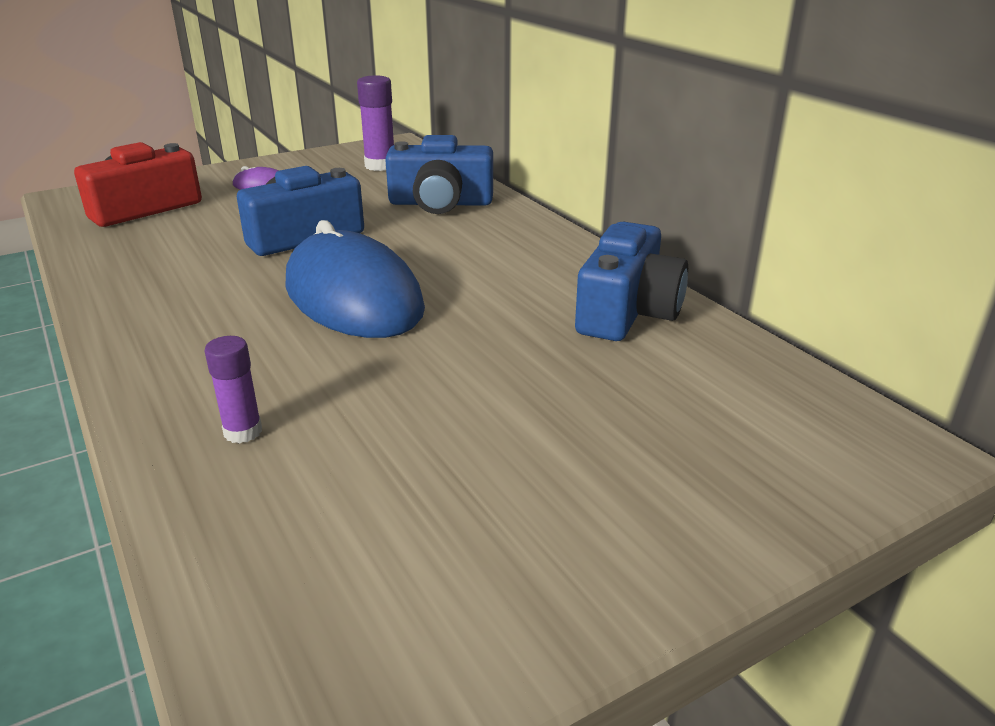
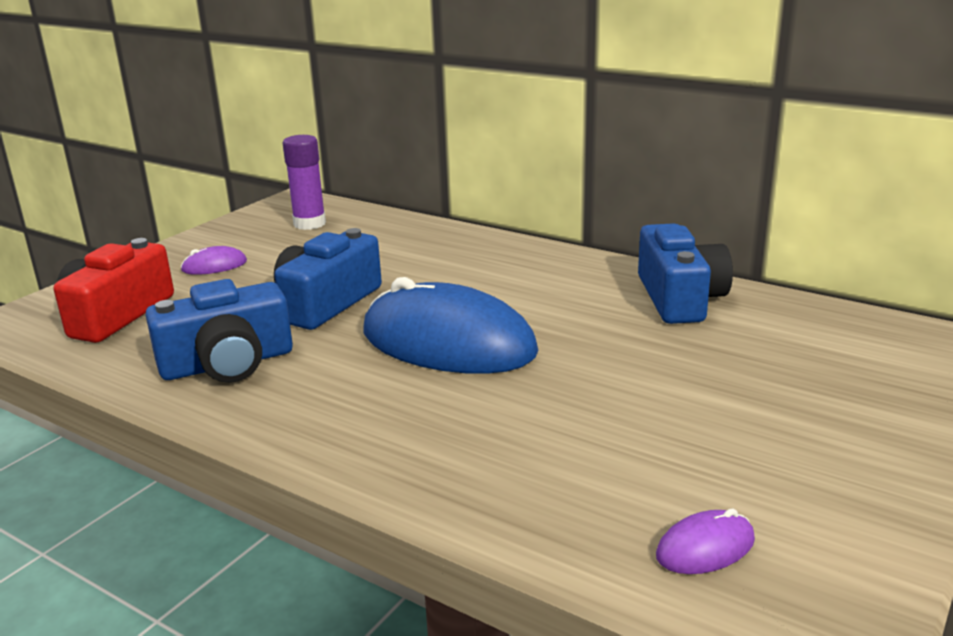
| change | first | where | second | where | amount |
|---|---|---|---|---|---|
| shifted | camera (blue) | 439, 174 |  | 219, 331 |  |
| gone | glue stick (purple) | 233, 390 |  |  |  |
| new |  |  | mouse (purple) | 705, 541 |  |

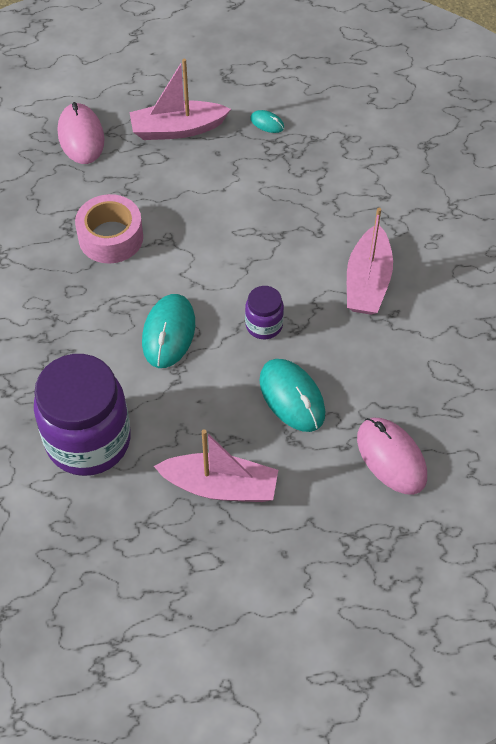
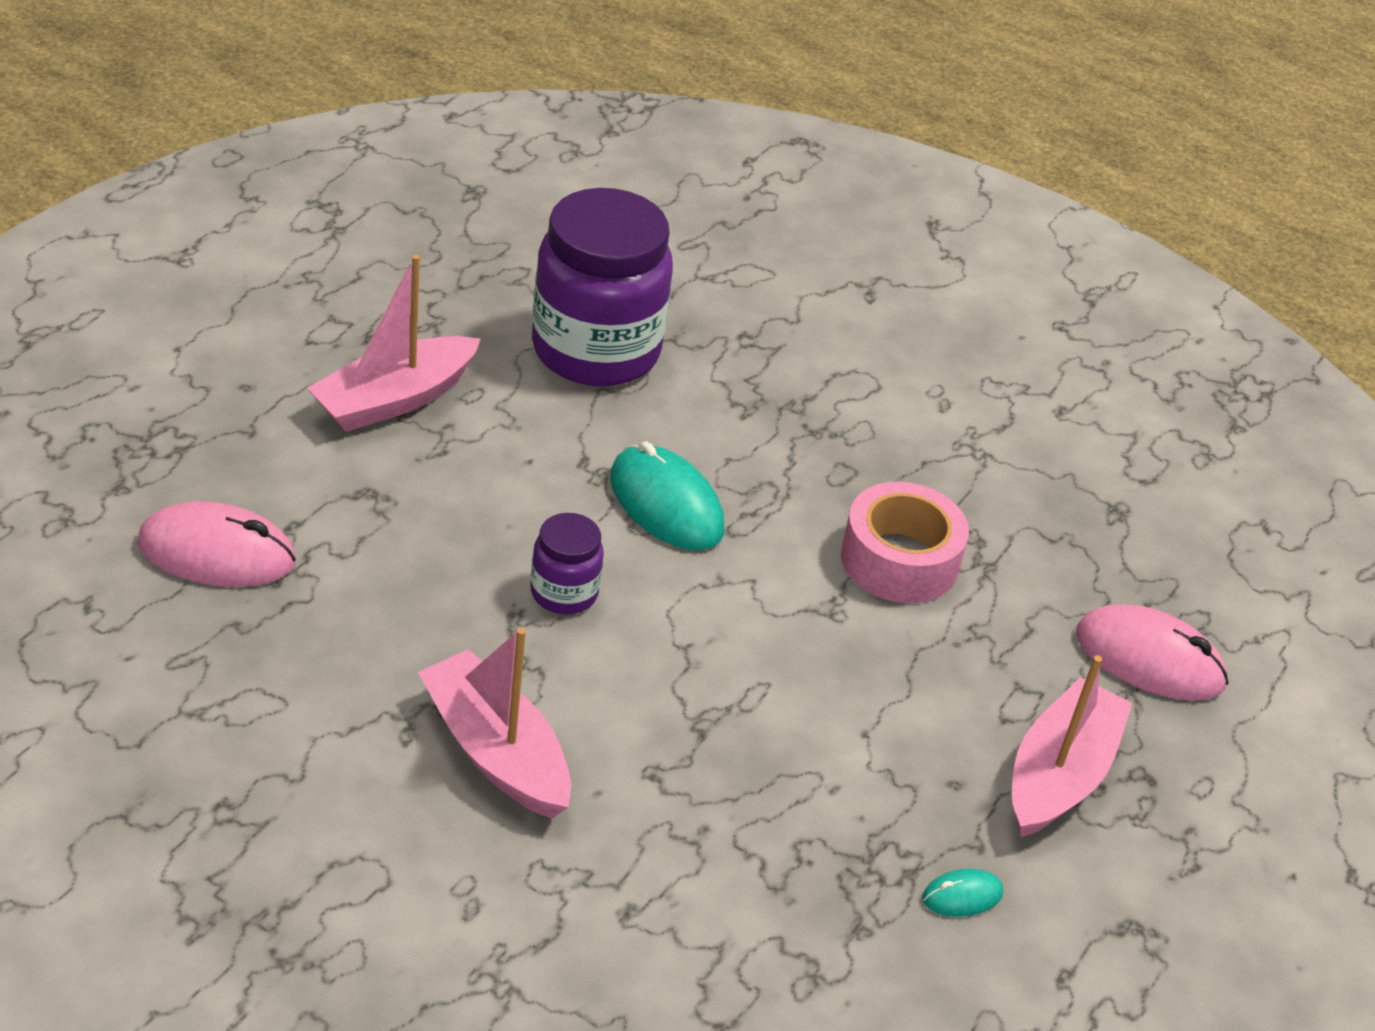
| change | first | where | second | where | amount |
|---|---|---|---|---|---|
| gone | mouse (turquoise) | 292, 395 |  |  |  |

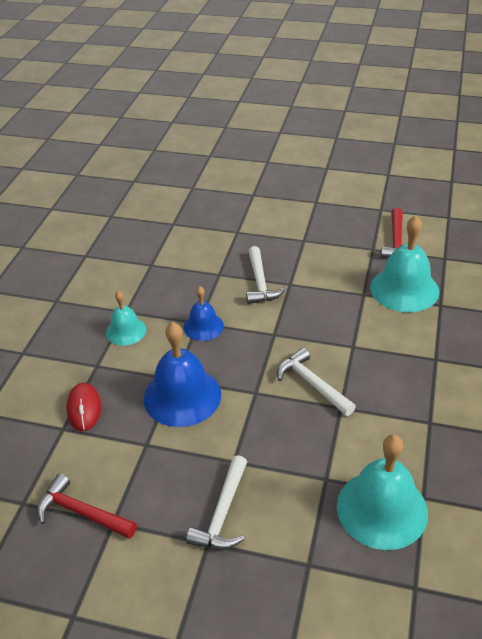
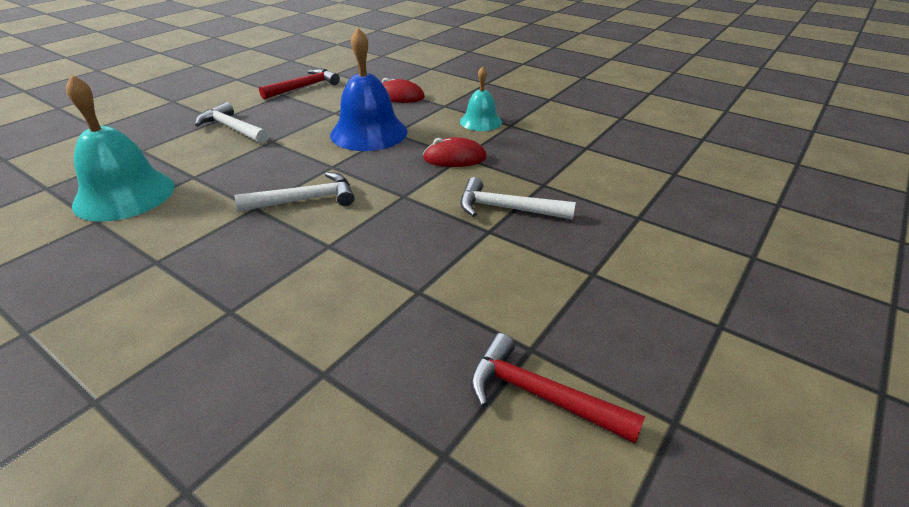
| change | first | where | second | where | amount |
|---|---|---|---|---|---|
| gone | bell (turquoise) | 404, 264 |  |  |  |
| swapped | bell (blue) | 203, 313 | mouse (red) | 455, 152 |  |

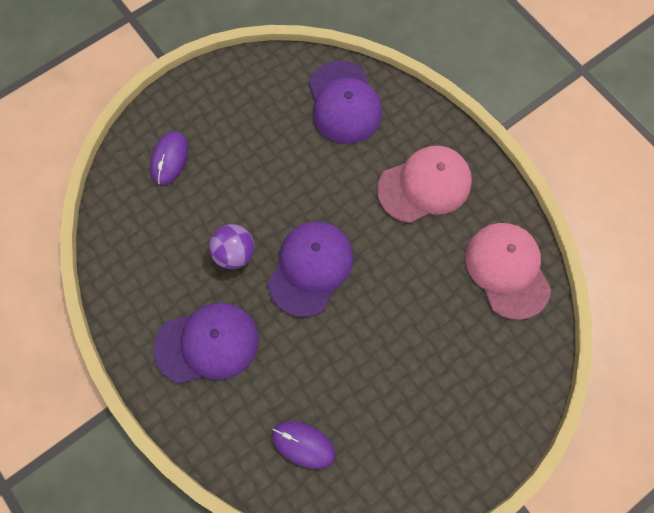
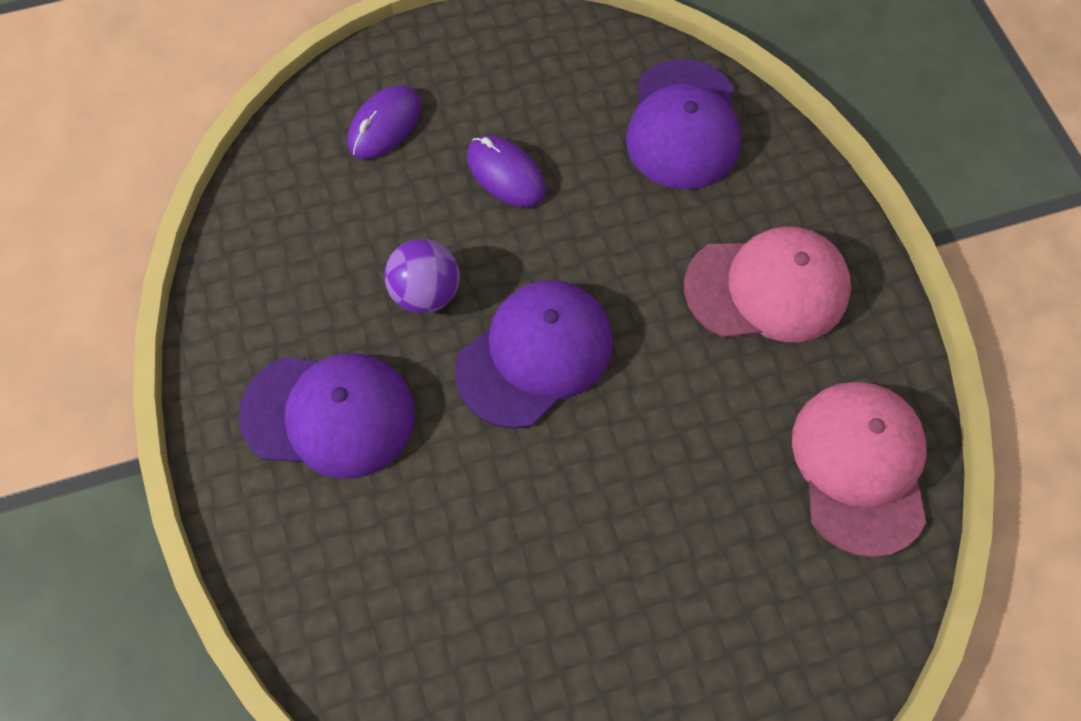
| change | first | where | second | where | amount |
|---|---|---|---|---|---|
| shifted | mouse (purple) | 304, 445 |  | 506, 171 |  |

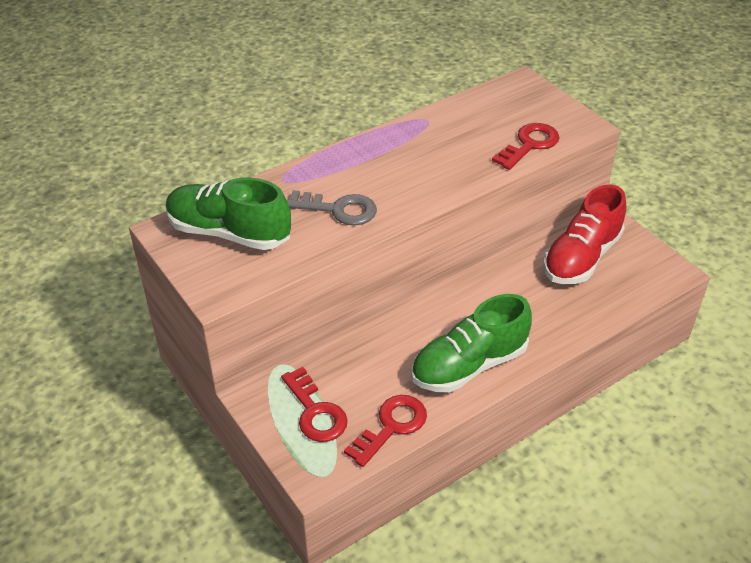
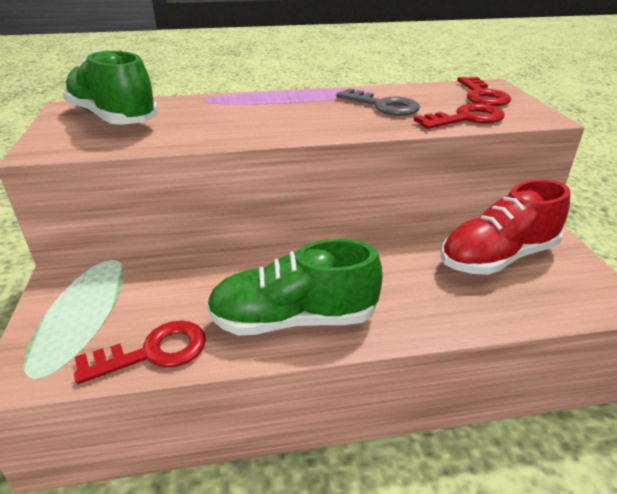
| change | first | where | second | where | amount |
|---|---|---|---|---|---|
| shifted | key (grey) | 332, 207 |  | 378, 102 |  |
| shifted | key (red) | 314, 404 |  | 484, 91 |  |

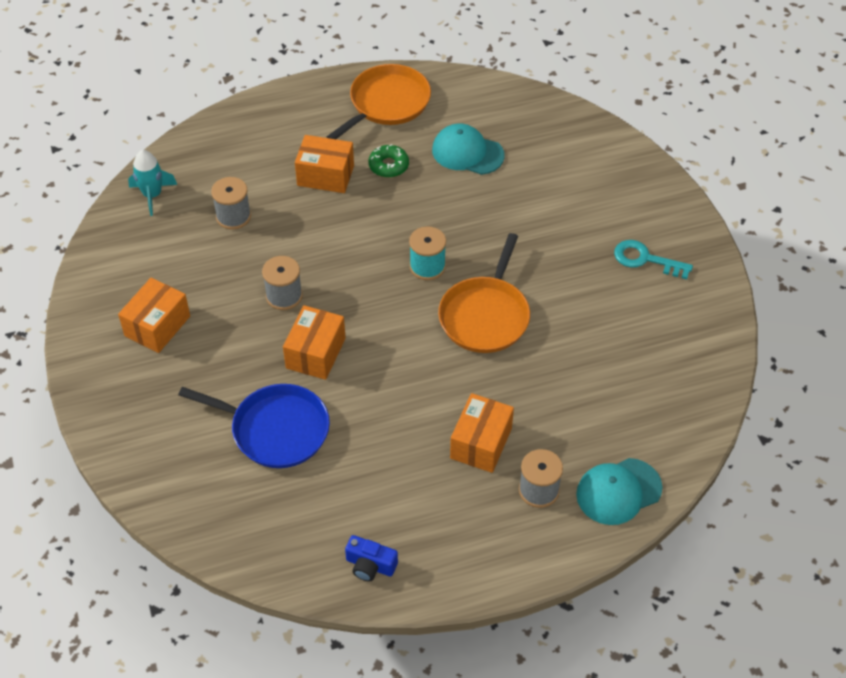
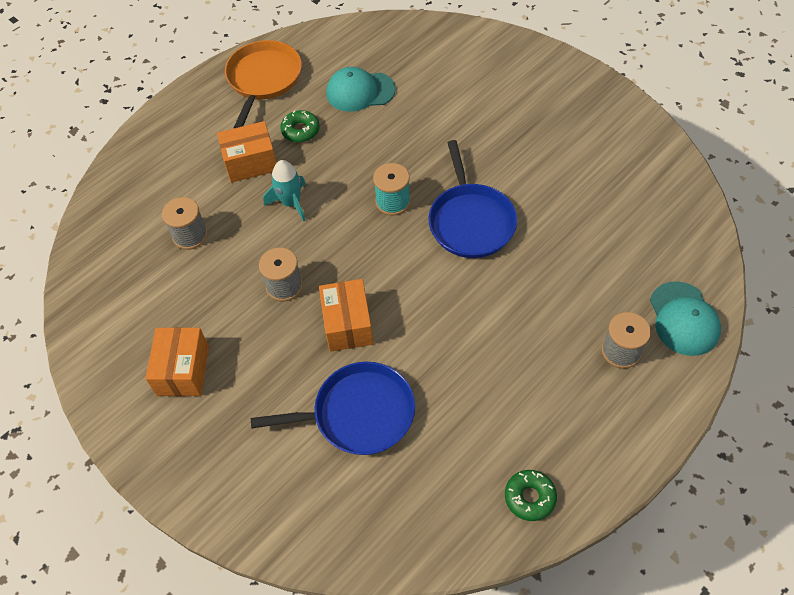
| change | first | where | second | where | amount |
|---|---|---|---|---|---|
| shifted | rocket (turquoise) | 152, 183 |  | 284, 190 |  |
| repainted | pan (orange) | 484, 293 | pan (blue) | 472, 199 |  |
| gone | key (turquoise) | 653, 259 |  |  |  |
| gone | box (orange) | 482, 433 |  |  |  |
| rotated | cap (turquoise) | 619, 491 |  | 685, 318 | 45 degrees counterclockwise |
| swapped | camera (blue) | 371, 558 | donut (green) | 531, 495 |  |

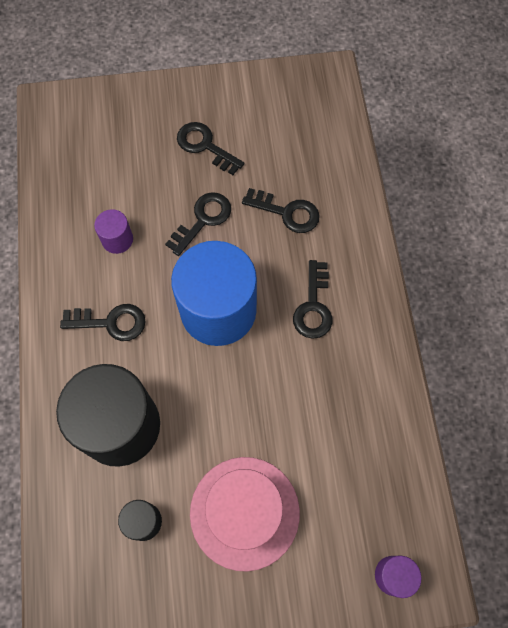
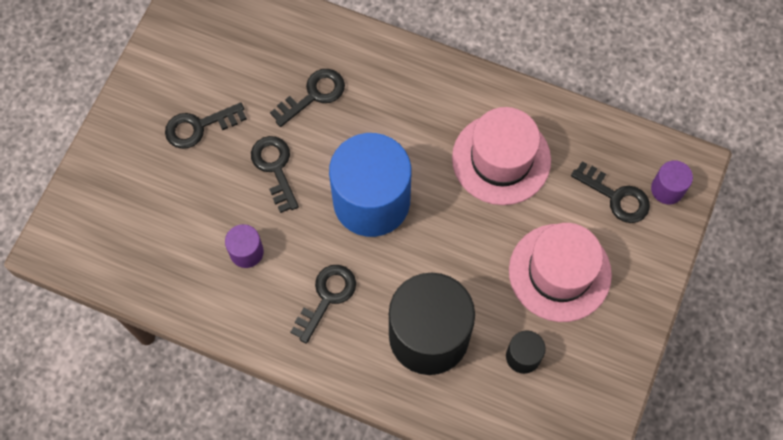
| change | first | where | second | where | amount |
|---|---|---|---|---|---|
| shifted | key (black) | 312, 299 |  | 610, 192 |  |
| new |  |  | hat (pink) | 501, 156 |  |

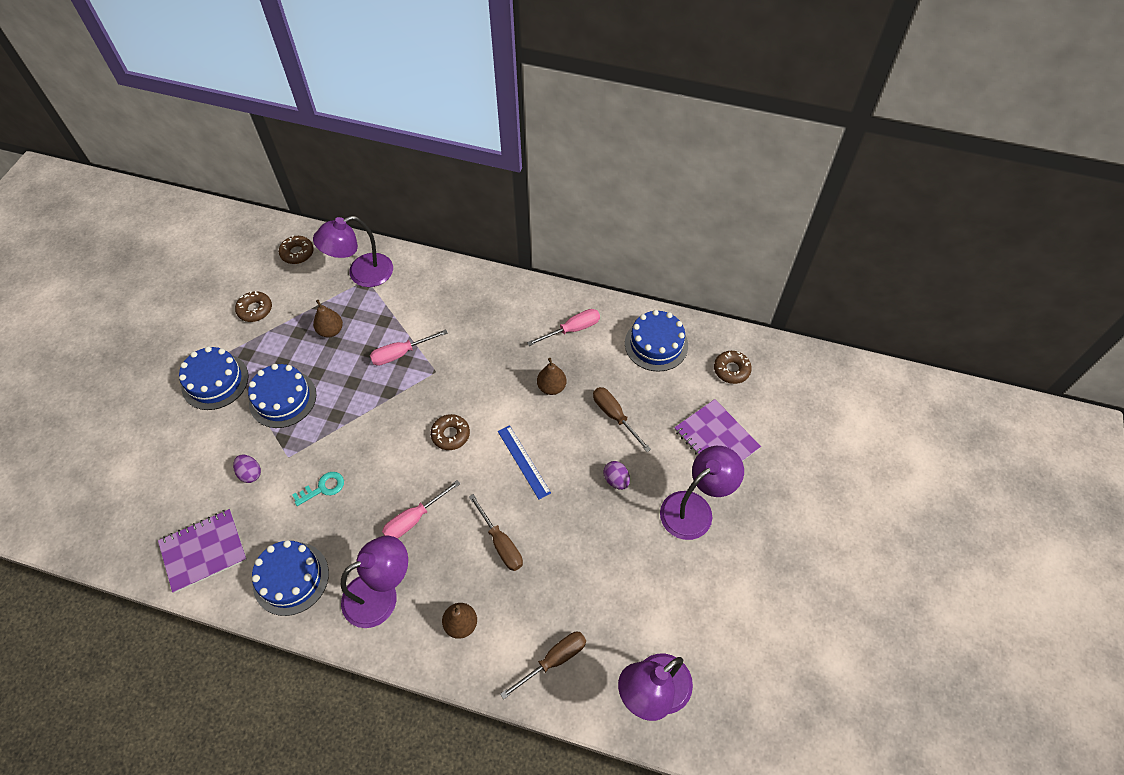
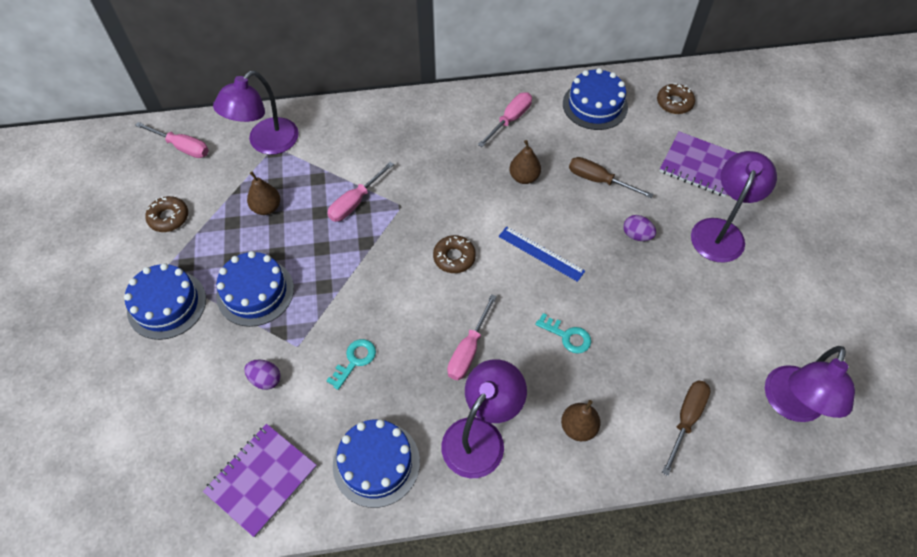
| change | first | where | second | where | amount |
|---|---|---|---|---|---|
| swapped | donut (brown) | 296, 249 | screwdriver (pink) | 172, 140 |  |
| swapped | screwdriver (brown) | 496, 532 | key (turquoise) | 563, 333 |  |

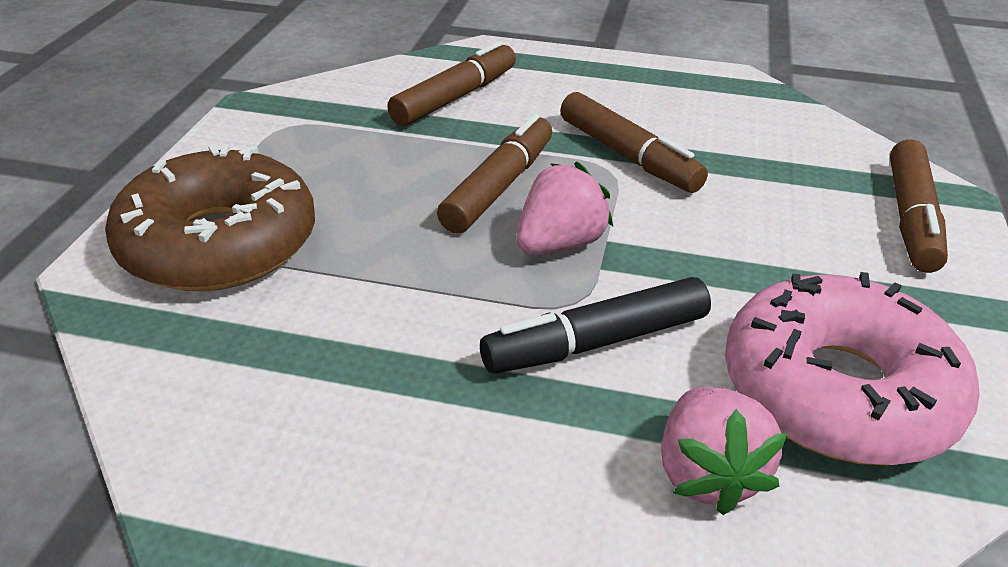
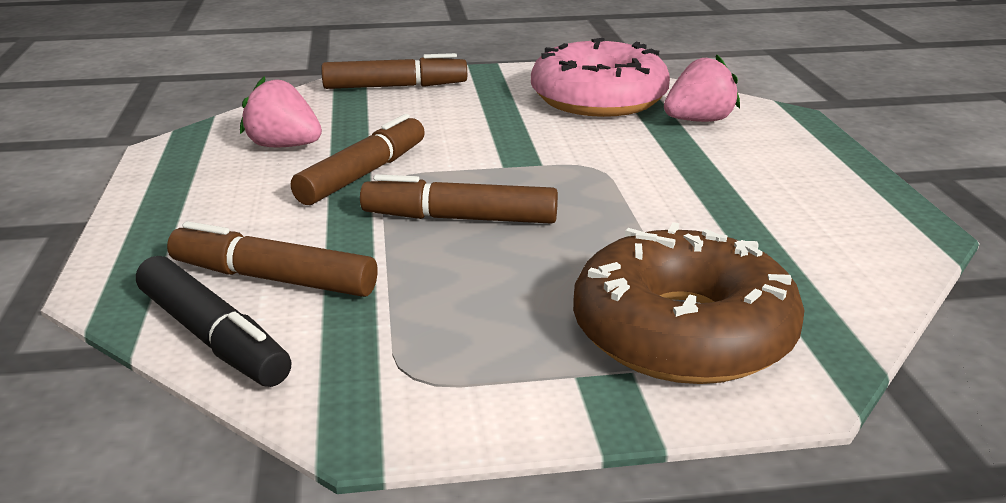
| change | first | where | second | where | amount |
|---|---|---|---|---|---|
| shifted | strawberry (pink) | 564, 208 |  | 281, 111 |  |
| shifted | marker (black) | 595, 325 |  | 214, 321 |  |

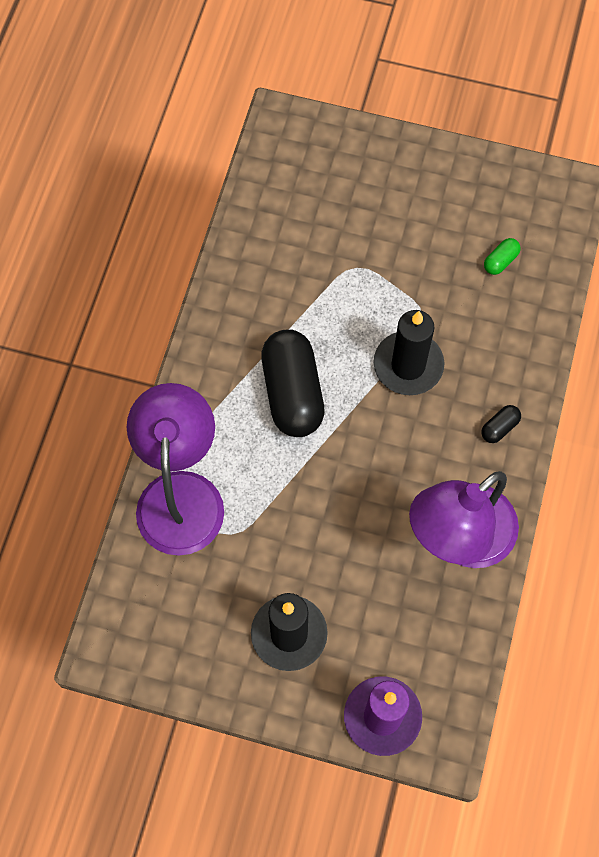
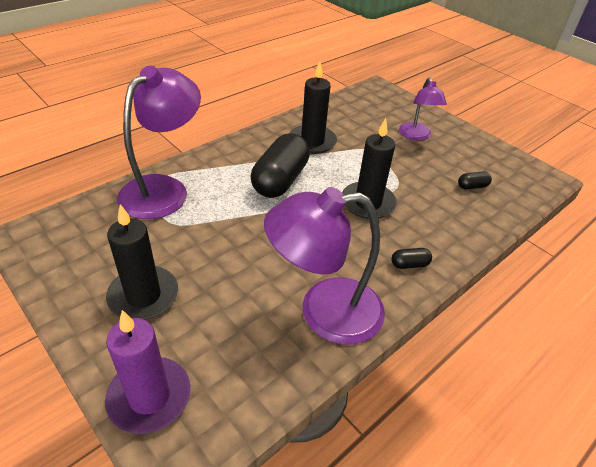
| change | first | where | second | where | amount |
|---|---|---|---|---|---|
| repainted | capsule (green) | 502, 256 | capsule (black) | 475, 181 |  |
| new |  |  | candle (black) | 313, 108 |  |
| new |  |  | lamp (purple) | 423, 109 |  |

